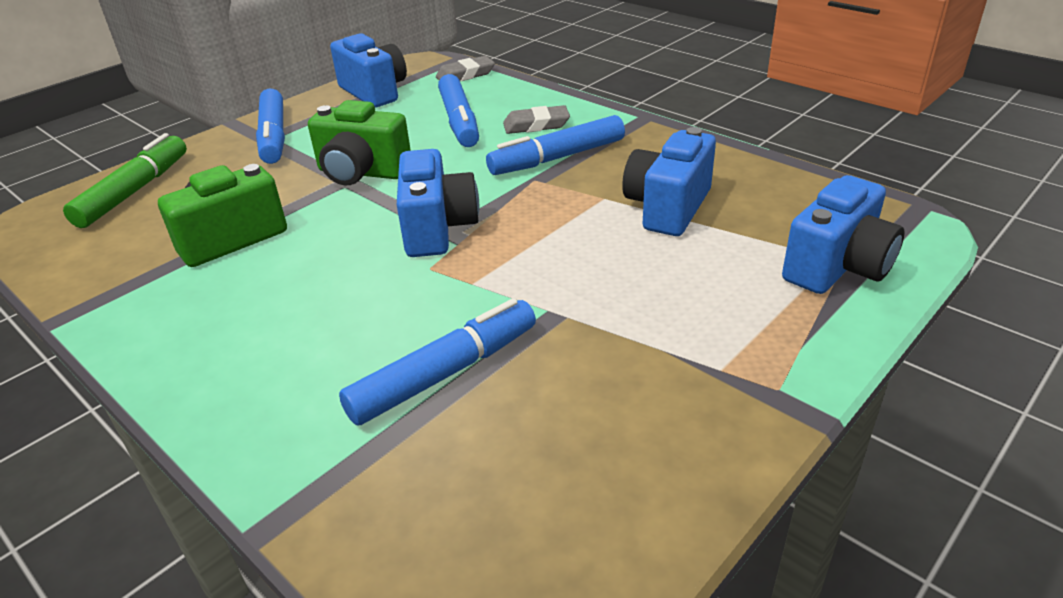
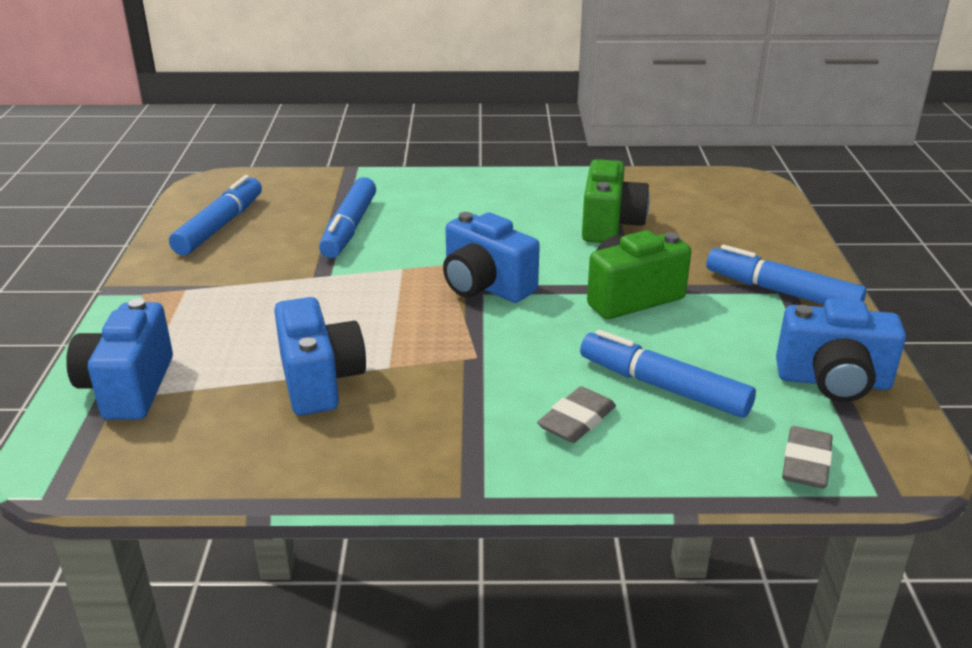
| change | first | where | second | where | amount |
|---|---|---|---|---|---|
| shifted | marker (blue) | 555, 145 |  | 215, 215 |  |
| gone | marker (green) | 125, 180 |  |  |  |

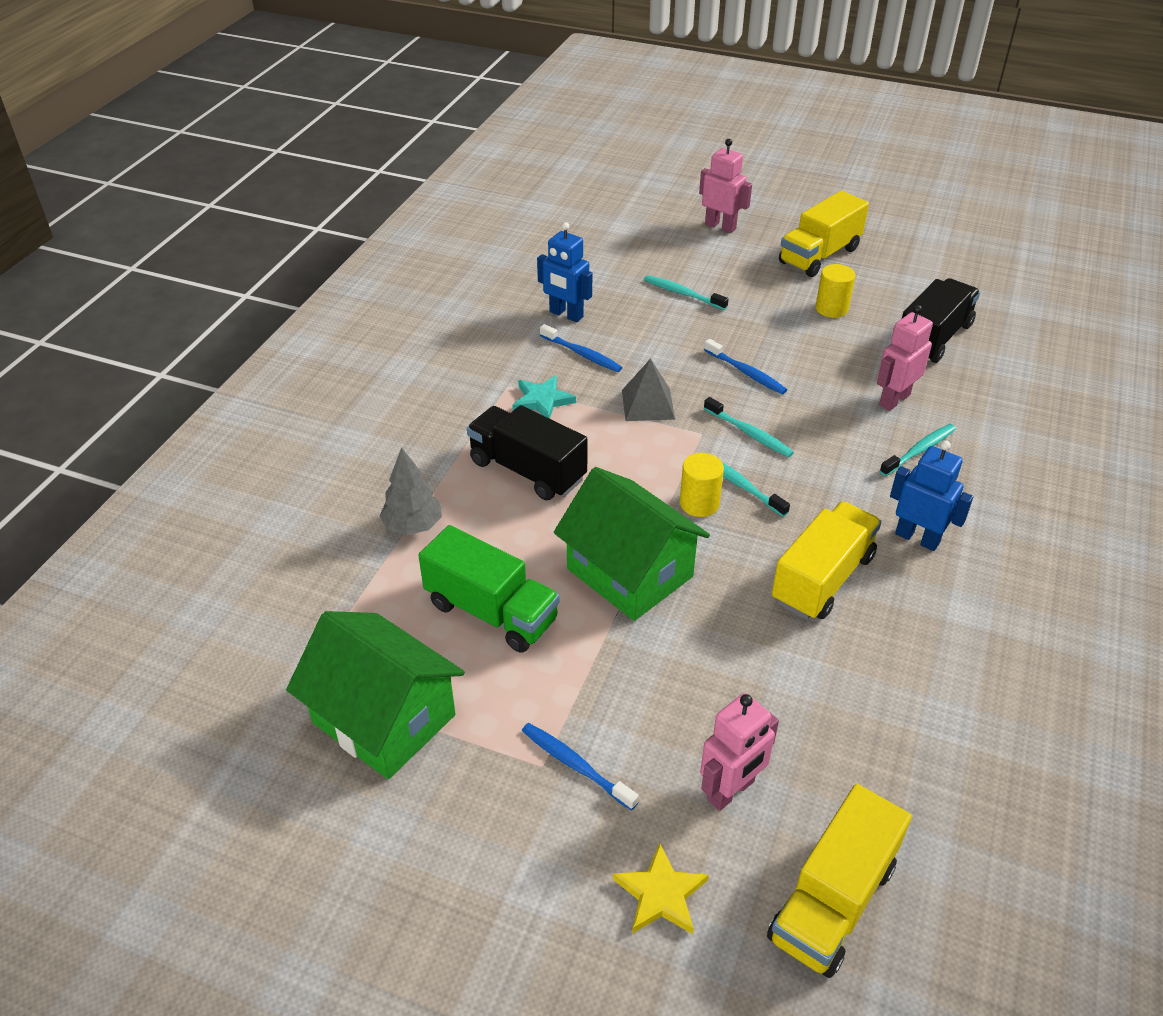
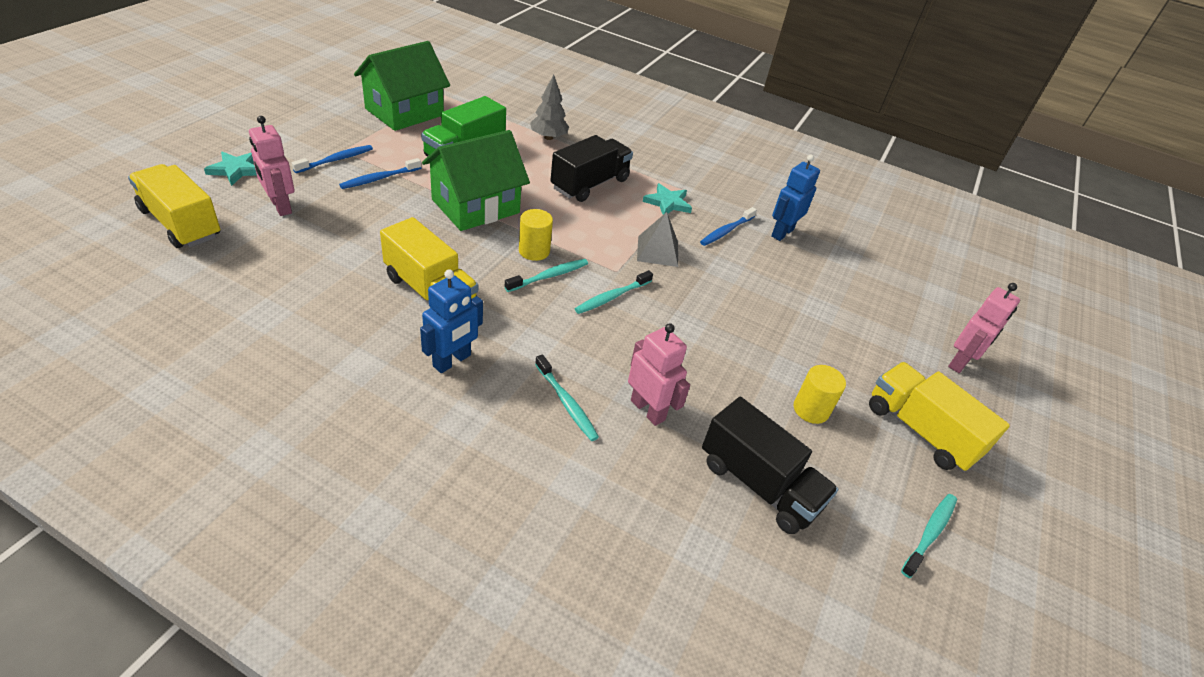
| change | first | where | second | where | amount |
|---|---|---|---|---|---|
| shifted | toothbrush (turquoise) | 686, 292 |  | 929, 536 |  |
| shifted | toothbrush (blue) | 745, 366 |  | 380, 173 |  |
| repainted | star (yellow) | 661, 888 | star (turquoise) | 230, 169 |  |

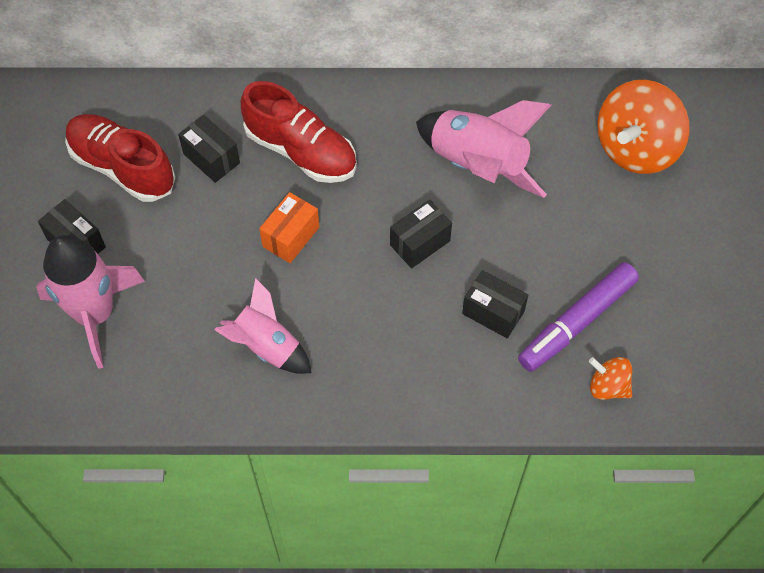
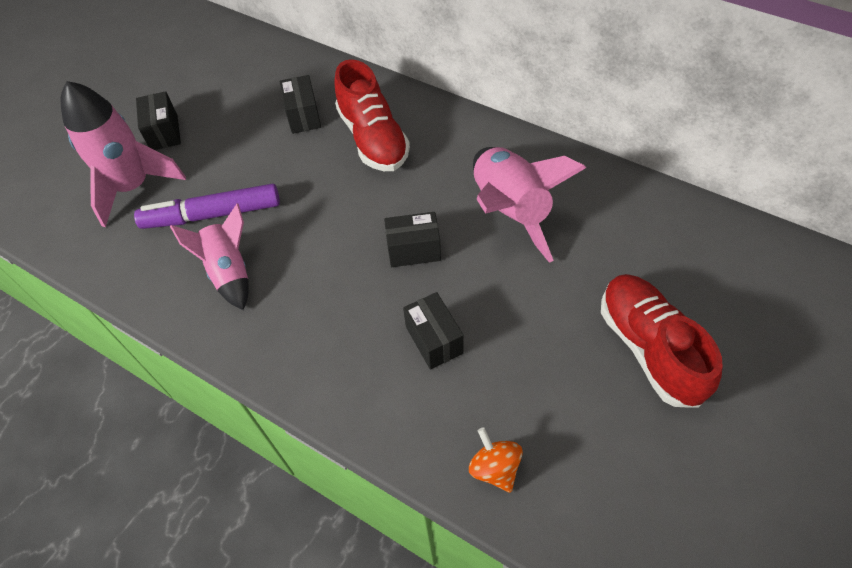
| change | first | where | second | where | amount |
|---|---|---|---|---|---|
| gone | spinning top (orange) | 643, 127 |  |  |  |
| shifted | shoe (red) | 120, 158 |  | 662, 341 |  |
| gone | box (orange) | 289, 227 |  |  |  |
| shifted | marker (purple) | 578, 317 |  | 207, 206 |  |

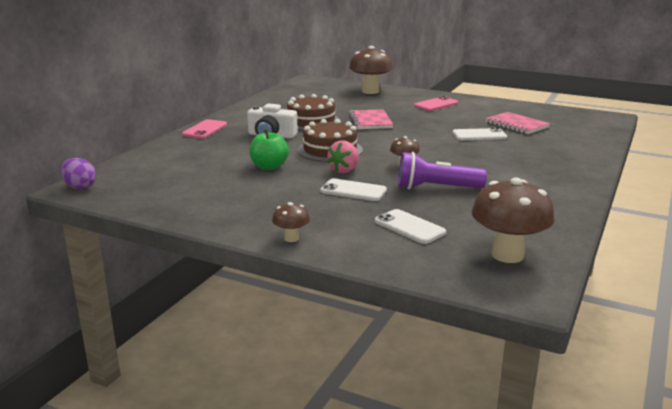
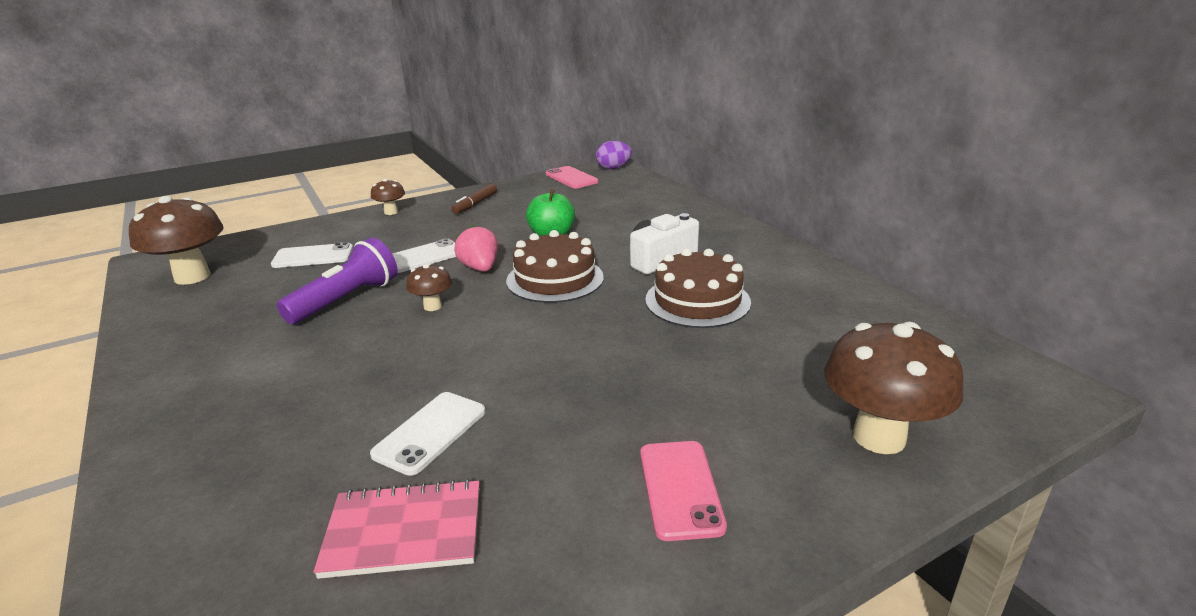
| change | first | where | second | where | amount |
|---|---|---|---|---|---|
| gone | notebook (pink) | 371, 119 |  |  |  |
| shifted | phone (pink) | 204, 129 |  | 572, 177 |  |
| new |  |  | marker (brown) | 474, 199 |  |

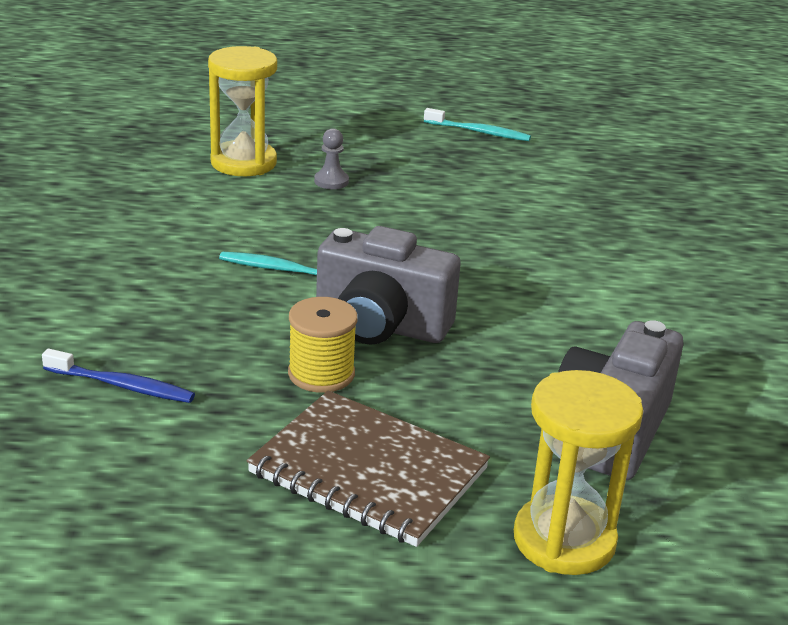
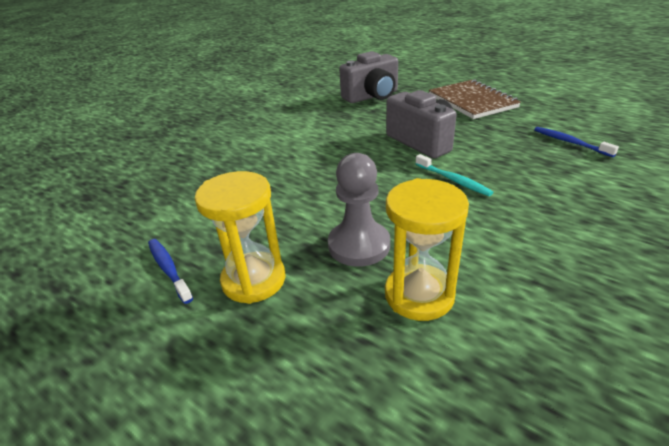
| change | first | where | second | where | amount |
|---|---|---|---|---|---|
| repainted | toothbrush (turquoise) | 477, 124 | toothbrush (blue) | 170, 271 |  |
| scaled | pawn (grey) | 331, 158 |  | 359, 210 | x2.02 |
| gone | spool (yellow) | 323, 345 |  |  |  |
| shifted | hourglass (yellow) | 578, 472 |  | 240, 237 |  |

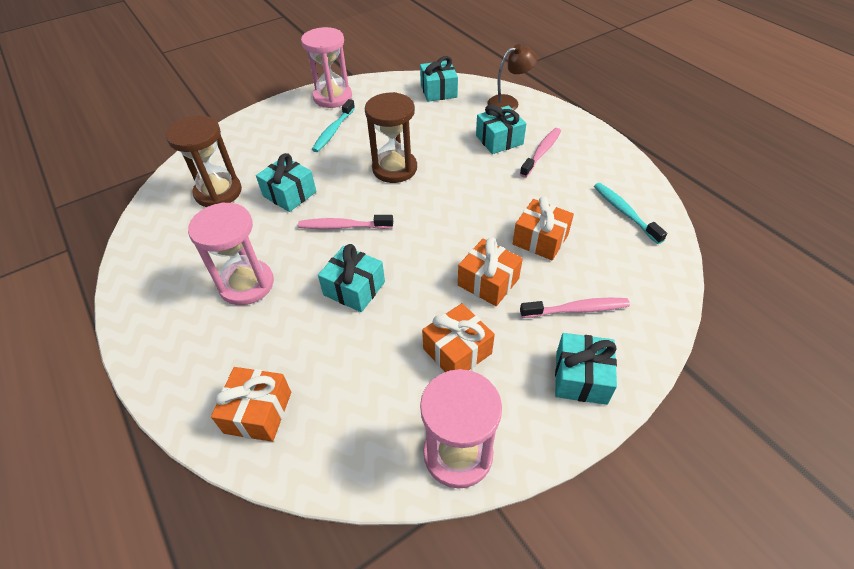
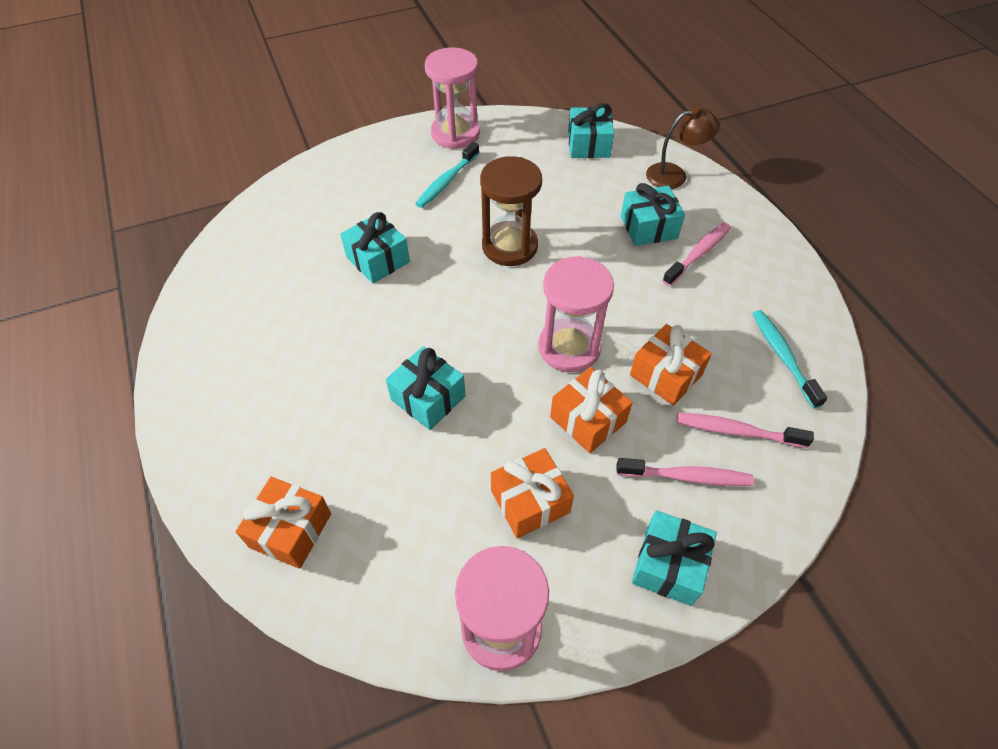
| change | first | where | second | where | amount |
|---|---|---|---|---|---|
| gone | hourglass (brown) | 204, 161 |  |  |  |
| shifted | hourglass (pink) | 231, 253 |  | 576, 314 |  |
| shifted | toothbrush (pink) | 345, 222 |  | 745, 430 |  |

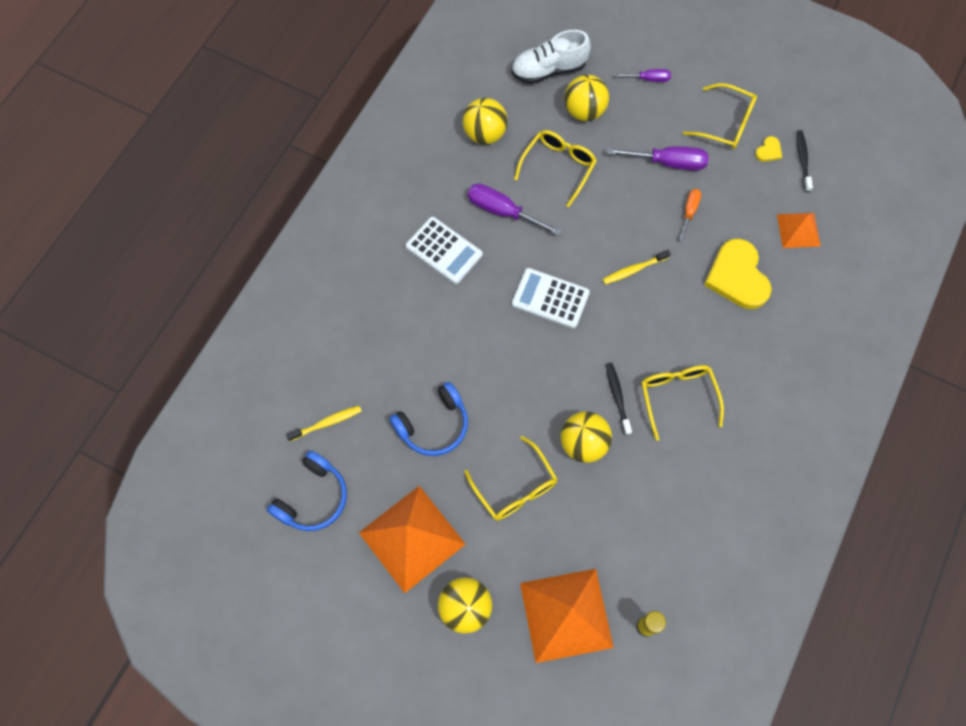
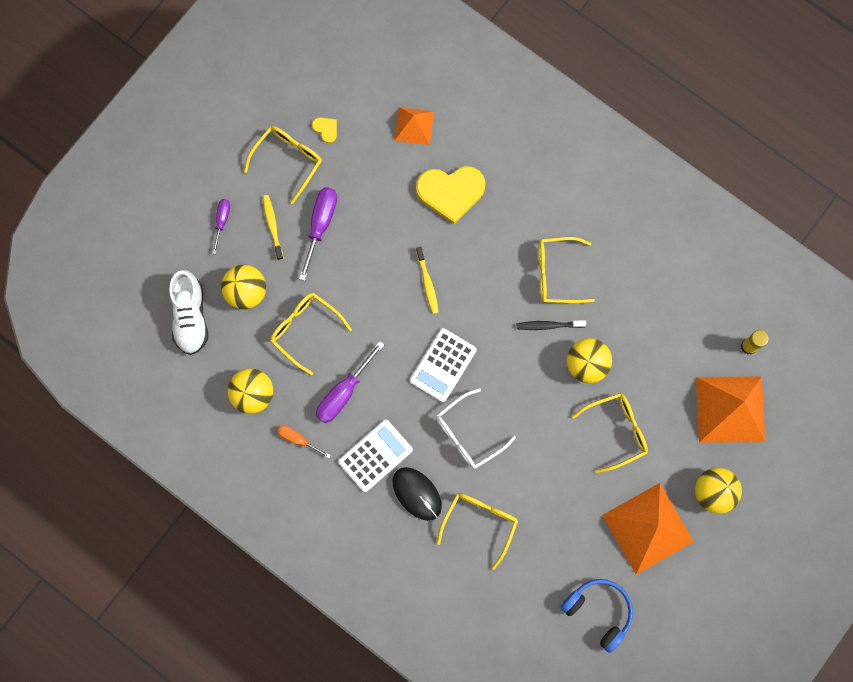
| change | first | where | second | where | amount |
|---|---|---|---|---|---|
| gone | toothbrush (black) | 805, 161 |  |  |  |
| shifted | screwdriver (orange) | 690, 215 |  | 304, 441 |  |
| gone | headphones (blue) | 428, 419 |  |  |  |
| shifted | toothbrush (yellow) | 324, 423 |  | 273, 227 |  |
| new |  |  | glasses (white) | 476, 428 |  |
| new |  |  | mouse (black) | 417, 494 |  |
| new |  |  | glasses (yellow) | 477, 531 |  |

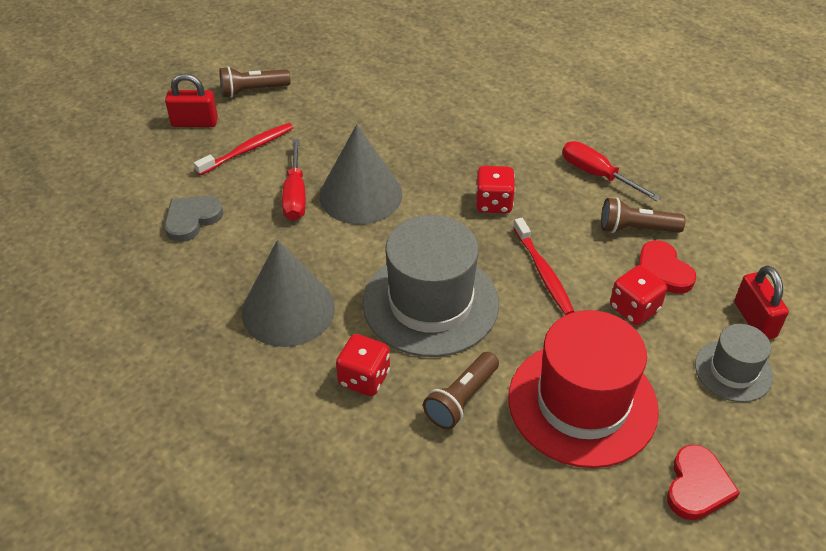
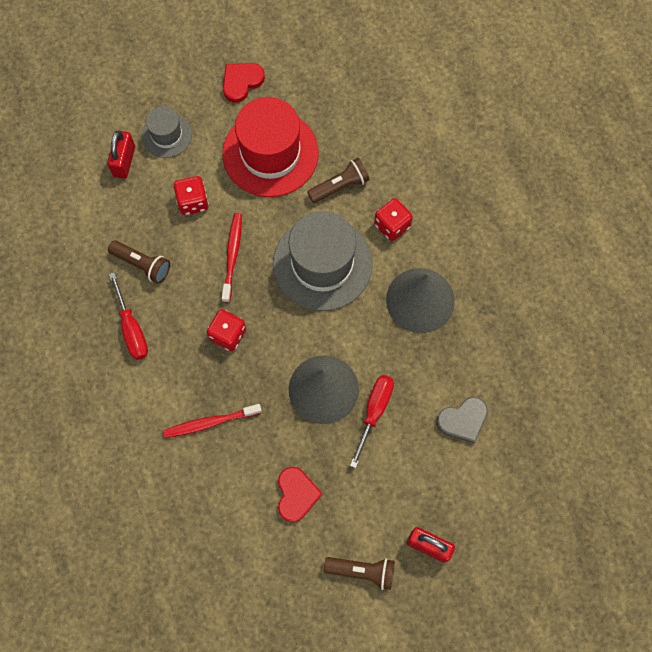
| change | first | where | second | where | amount |
|---|---|---|---|---|---|
| shifted | toothbrush (red) | 243, 149 |  | 212, 421 |  |
| shifted | heart (red) | 667, 267 |  | 300, 494 |  |

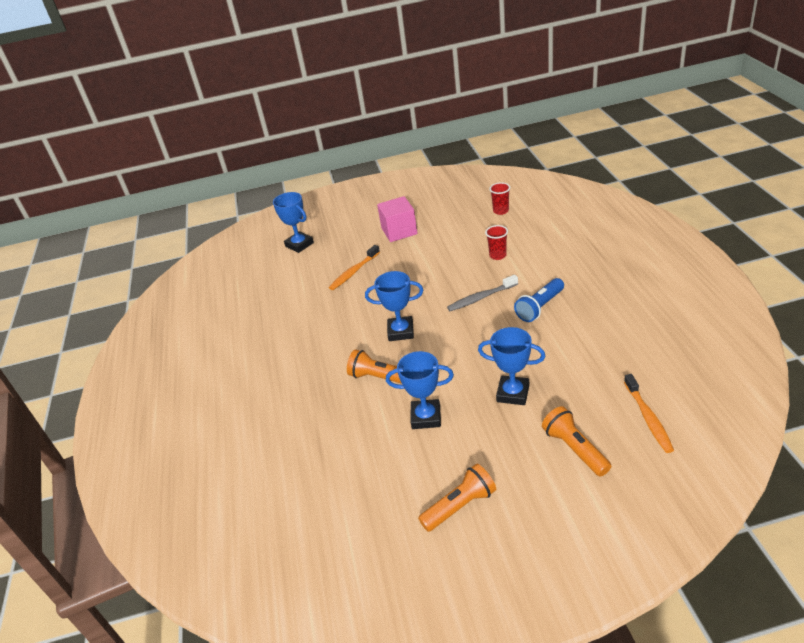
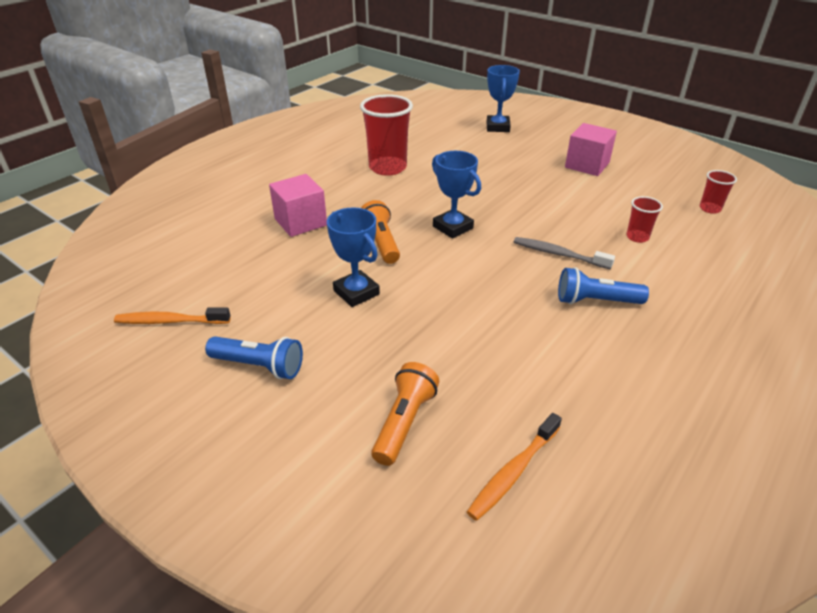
| change | first | where | second | where | amount |
|---|---|---|---|---|---|
| shifted | toothbrush (orange) | 354, 267 |  | 172, 316 |  |
| gone | trophy (blue) | 511, 366 |  |  |  |
| repainted | flashlight (orange) | 457, 498 | flashlight (blue) | 254, 357 |  |
| new |  |  | cup (red) | 386, 135 |  |
| new |  |  | cube (pink) | 298, 205 |  |

